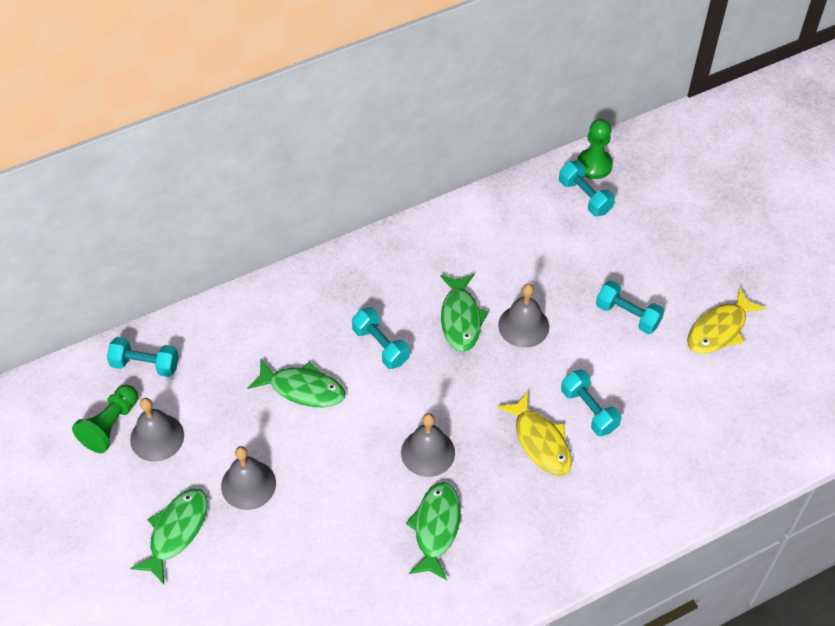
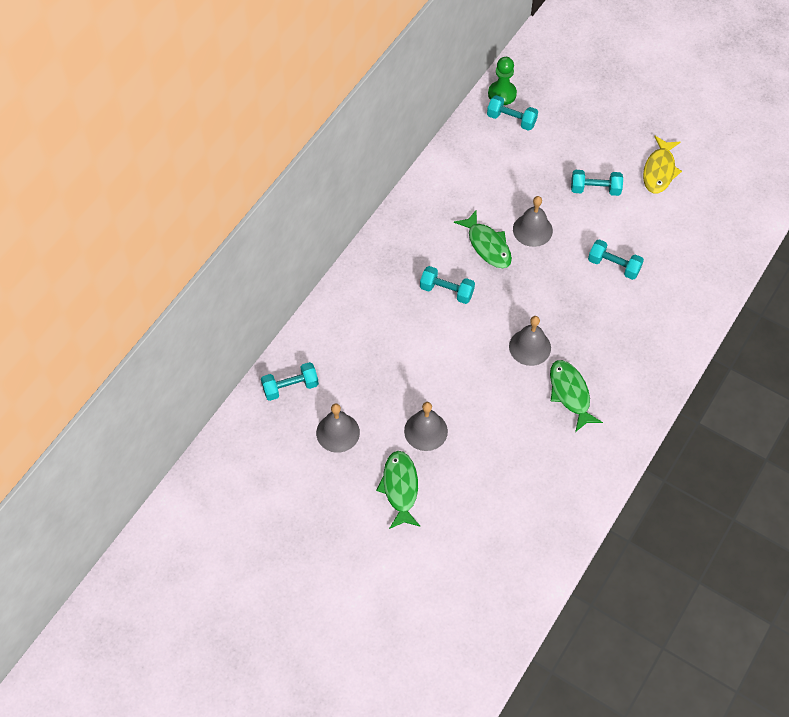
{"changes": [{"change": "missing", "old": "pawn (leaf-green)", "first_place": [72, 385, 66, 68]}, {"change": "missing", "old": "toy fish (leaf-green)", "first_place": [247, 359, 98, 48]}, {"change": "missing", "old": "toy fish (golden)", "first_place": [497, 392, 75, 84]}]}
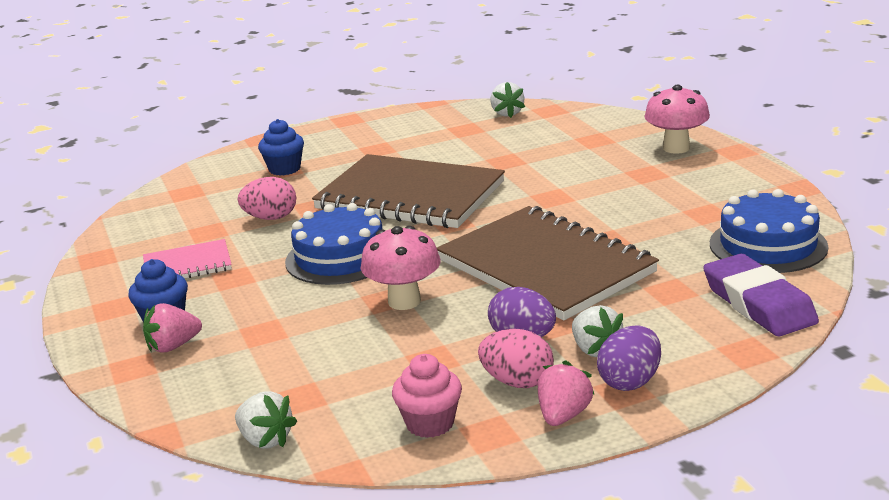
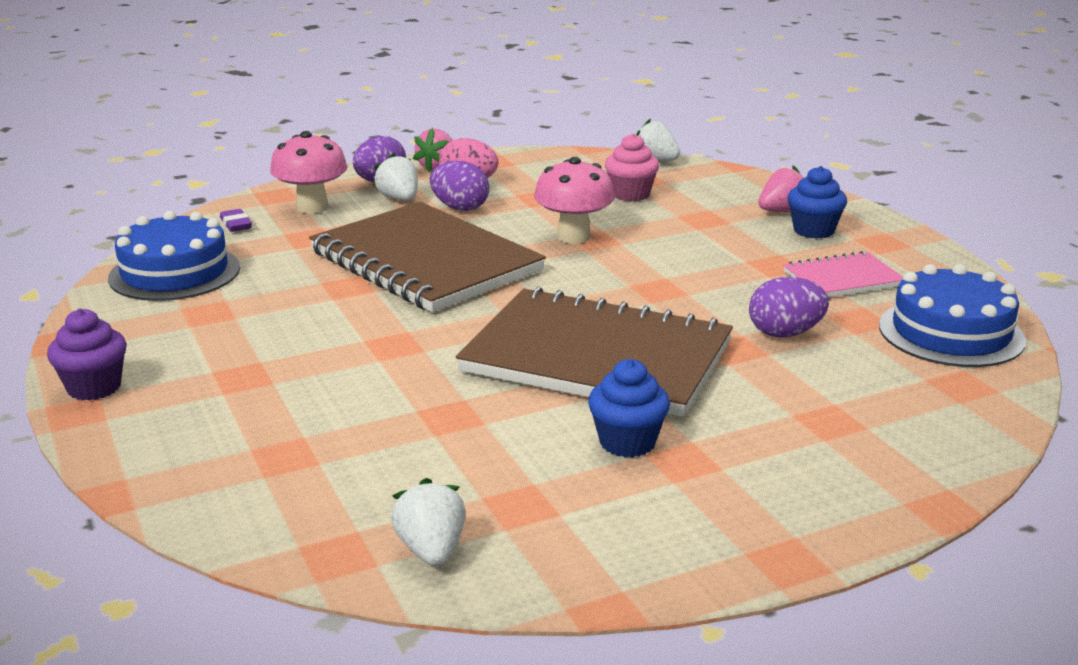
{"changes": [{"change": "appeared", "new": "cupcake (violet)", "second_place": [47, 308, 80, 92]}, {"change": "relocated", "old": "cupcake (royal blue)", "first_place": [258, 119, 46, 57], "second_place": [588, 359, 82, 99]}, {"change": "relocated", "old": "cake (royal blue)", "first_place": [285, 203, 98, 82], "second_place": [879, 264, 147, 103]}, {"change": "relocated", "old": "cupcake (rosy)", "first_place": [392, 354, 70, 84], "second_place": [605, 133, 54, 68]}, {"change": "relocated", "old": "fungus (rosy)", "first_place": [644, 85, 66, 69], "second_place": [270, 131, 77, 83]}, {"change": "colour", "old": "egg (rosy)", "new": "egg (violet)", "first_place": [238, 177, 58, 43], "second_place": [749, 277, 80, 60]}, {"change": "size", "old": "pencil eraser (violet)", "first_place": [703, 254, 116, 82], "second_place": [220, 209, 32, 23], "factor": 0.43}]}
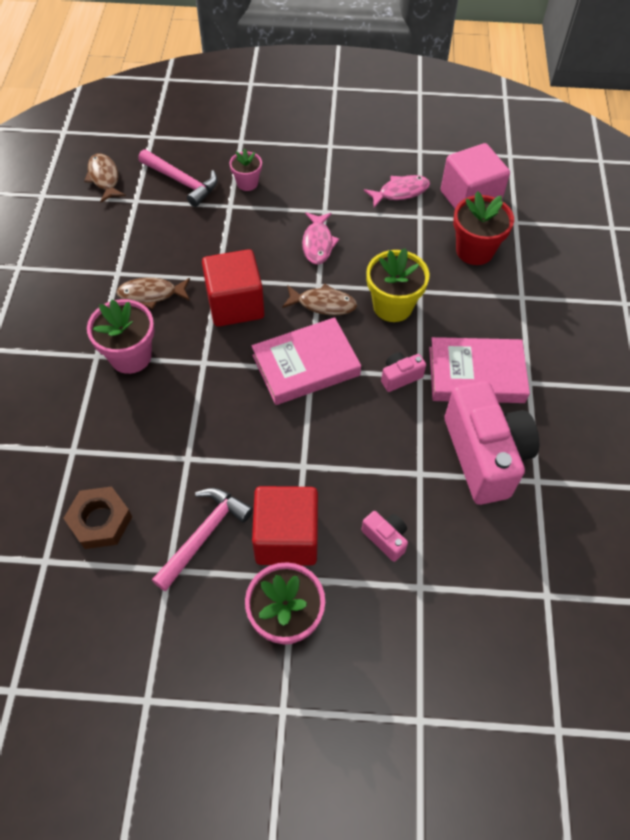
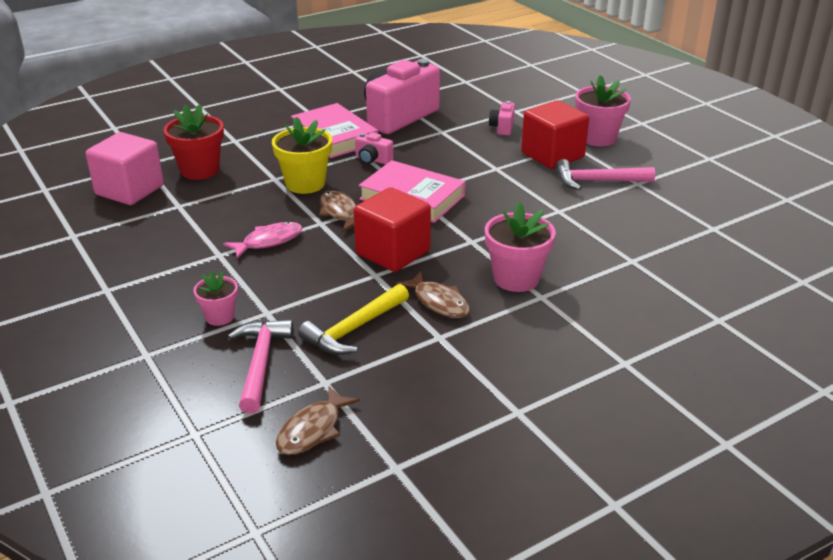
{"changes": [{"change": "missing", "old": "hexagon nut (russet)", "first_place": [63, 486, 69, 63]}, {"change": "missing", "old": "toy fish (rosy)", "first_place": [364, 175, 66, 32]}, {"change": "appeared", "new": "carpenter's hammer (golden)", "second_place": [298, 284, 111, 71]}]}
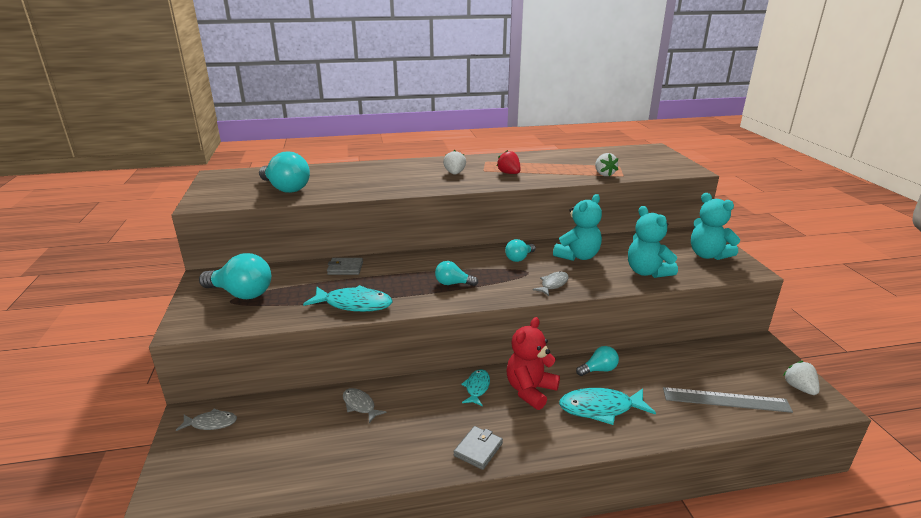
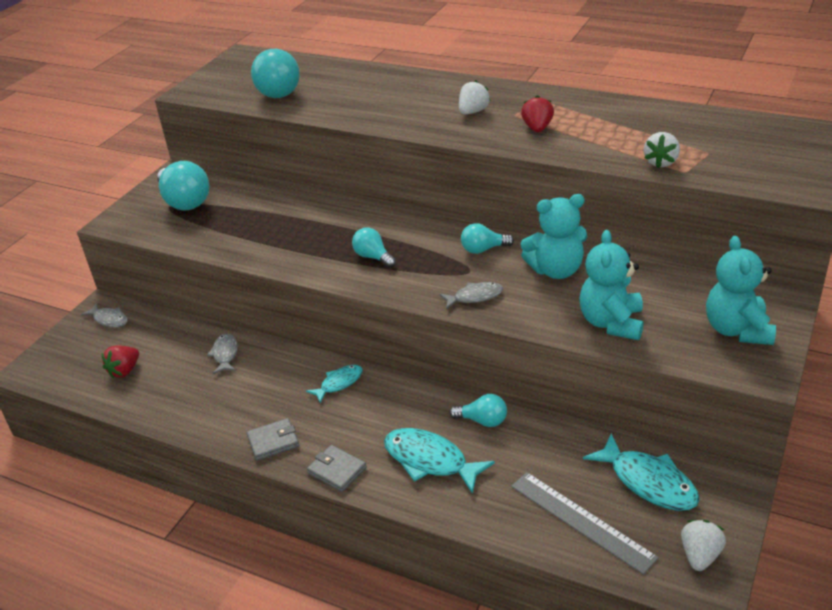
{"changes": [{"change": "missing", "old": "stuffed bear (scarlet)", "first_place": [506, 317, 54, 93]}, {"change": "appeared", "new": "strawberry (scarlet)", "second_place": [102, 345, 37, 33]}, {"change": "relocated", "old": "toy fish (aqua)", "first_place": [303, 285, 90, 27], "second_place": [583, 433, 117, 78]}, {"change": "relocated", "old": "wallet (ash-grey)", "first_place": [327, 258, 36, 17], "second_place": [307, 445, 60, 47]}]}
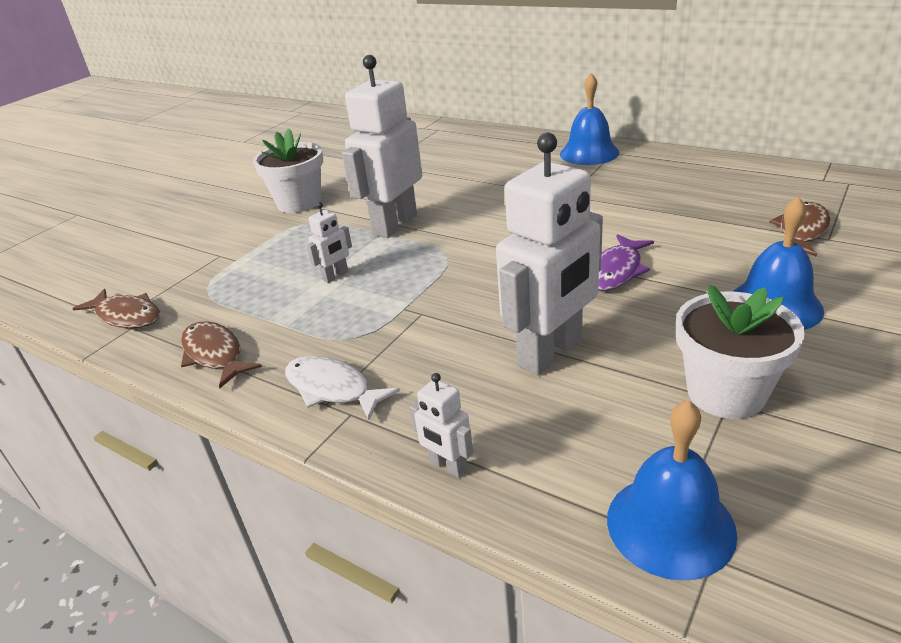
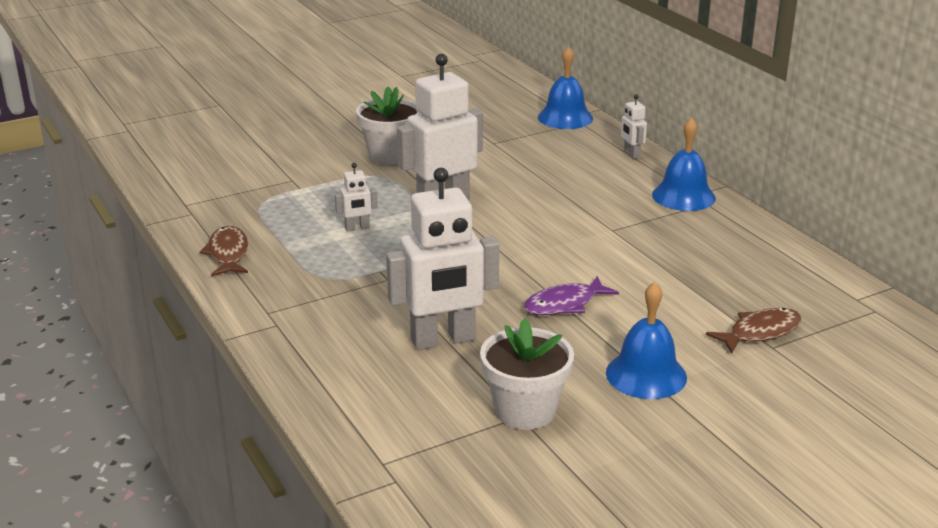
{"changes": [{"change": "missing", "old": "toy fish (russet)", "first_place": [72, 289, 88, 39]}, {"change": "missing", "old": "toy fish (snow-white)", "first_place": [285, 356, 115, 65]}, {"change": "relocated", "old": "toy robot (snow-white)", "first_place": [410, 373, 63, 104], "second_place": [621, 94, 26, 65]}, {"change": "relocated", "old": "bell (royal blue)", "first_place": [607, 400, 130, 181], "second_place": [538, 46, 55, 83]}]}
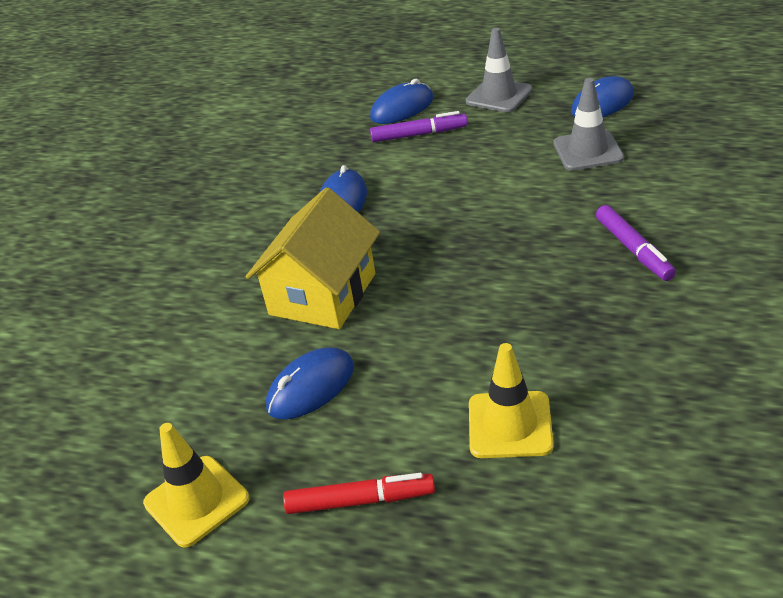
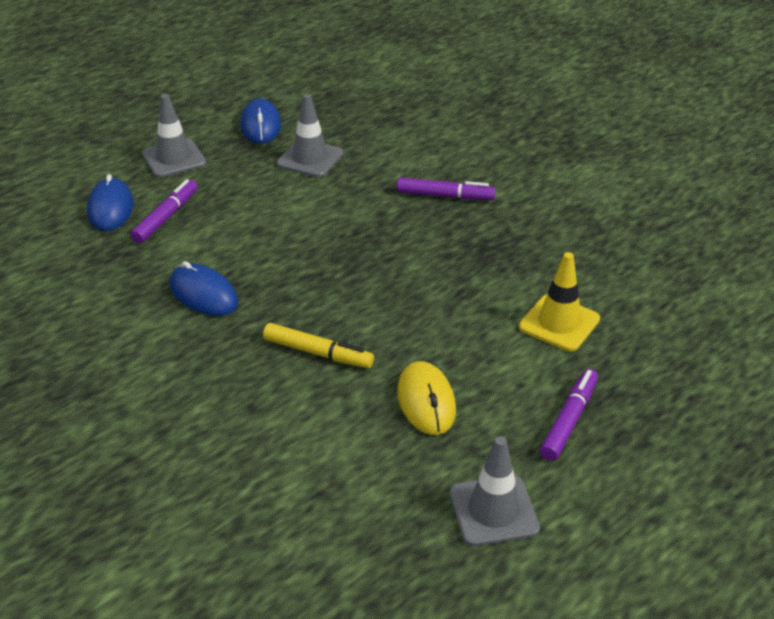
{"changes": [{"change": "exchanged", "old": "cottage (golden)", "new": "felt pen (golden)", "first_place": [246, 187, 134, 142], "second_place": [263, 323, 111, 45]}, {"change": "colour", "old": "safety cone (golden)", "new": "safety cone (ash-grey)", "first_place": [143, 423, 106, 125], "second_place": [450, 436, 90, 110]}, {"change": "colour", "old": "computer mouse (royal blue)", "new": "computer mouse (golden)", "first_place": [266, 347, 88, 72], "second_place": [398, 361, 58, 74]}, {"change": "colour", "old": "felt pen (scarlet)", "new": "felt pen (violet)", "first_place": [283, 473, 152, 41], "second_place": [540, 369, 58, 92]}]}
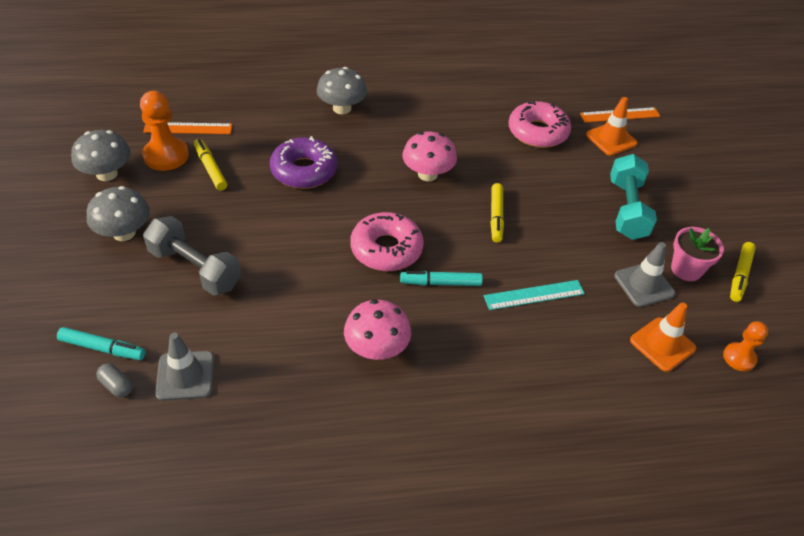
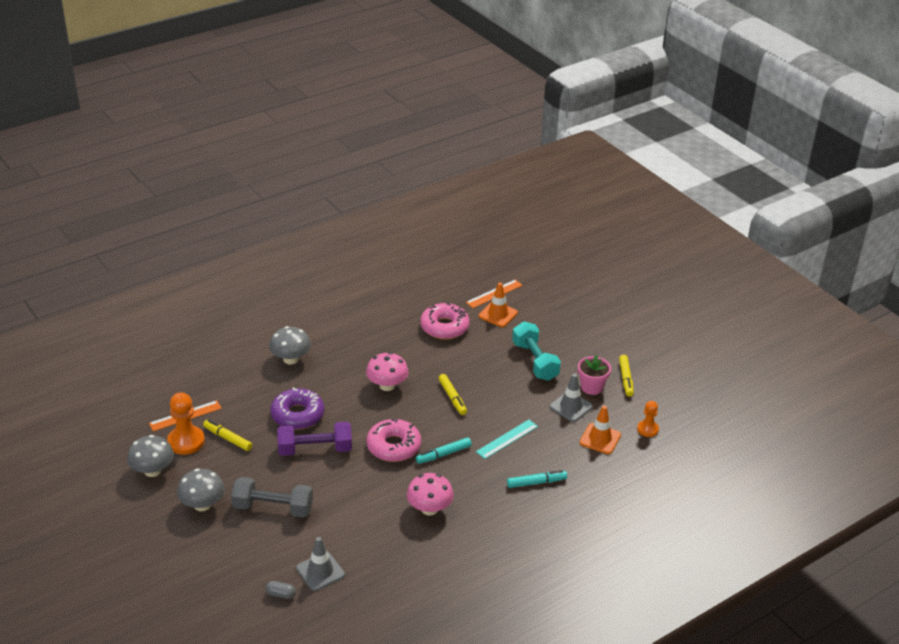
{"changes": [{"change": "appeared", "new": "free weight (violet)", "second_place": [277, 422, 75, 34]}, {"change": "relocated", "old": "felt pen (aqua)", "first_place": [57, 327, 89, 33], "second_place": [507, 470, 60, 18]}]}
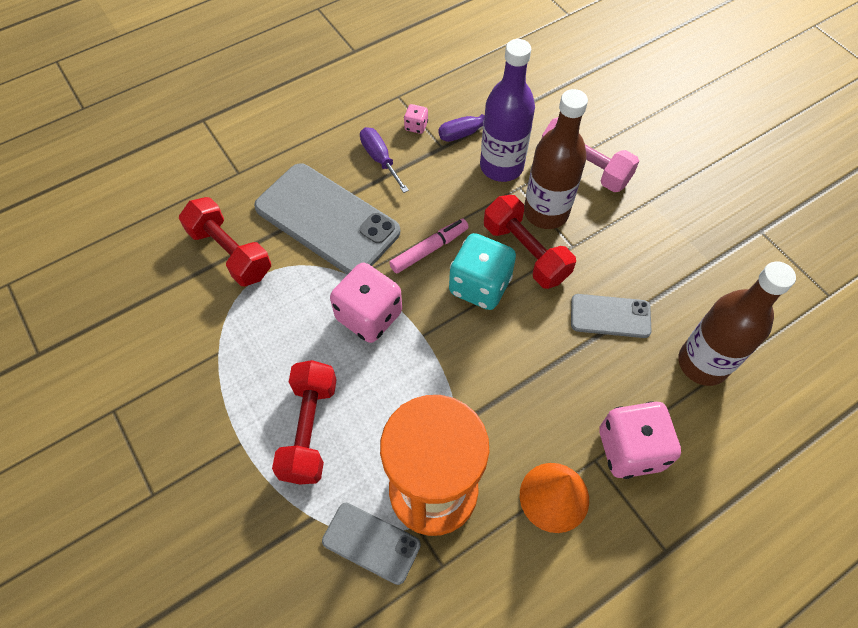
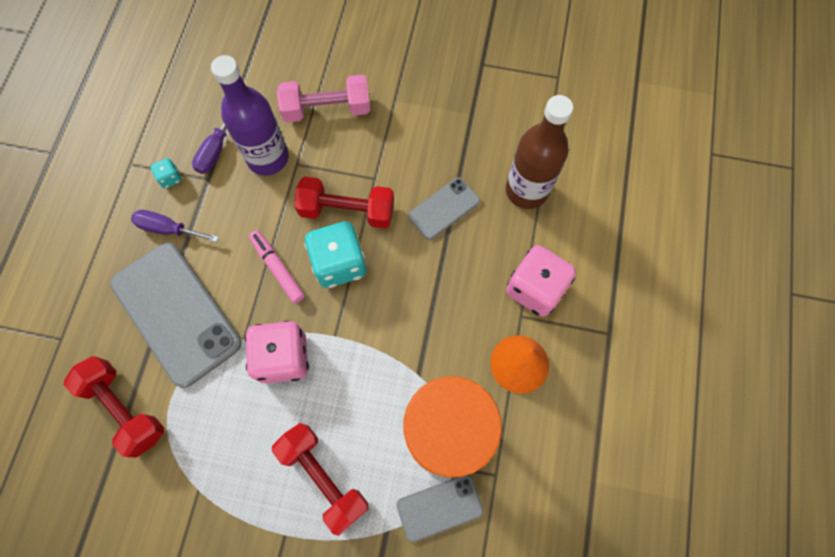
{"changes": [{"change": "missing", "old": "flask (russet)", "first_place": [524, 89, 64, 140]}, {"change": "colour", "old": "dice (rosy)", "new": "dice (aqua)", "first_place": [404, 104, 24, 30], "second_place": [151, 158, 30, 30]}, {"change": "spun", "old": "free weight (scarlet)", "first_place": [179, 197, 92, 89], "second_place": [64, 356, 100, 101], "degrees": 45}, {"change": "spun", "old": "phone (ash-grey)", "first_place": [254, 163, 146, 112], "second_place": [110, 243, 131, 145], "degrees": 60}, {"change": "spun", "old": "felt pen (rosy)", "first_place": [389, 219, 80, 54], "second_place": [249, 230, 56, 73], "degrees": -45}]}
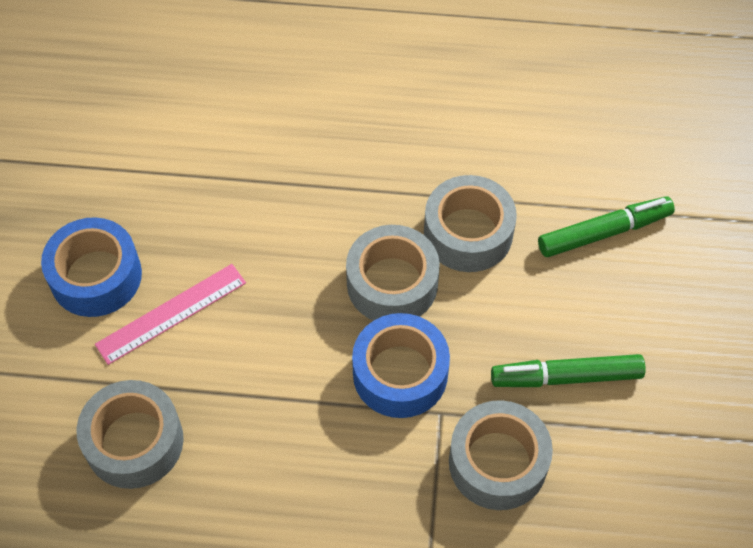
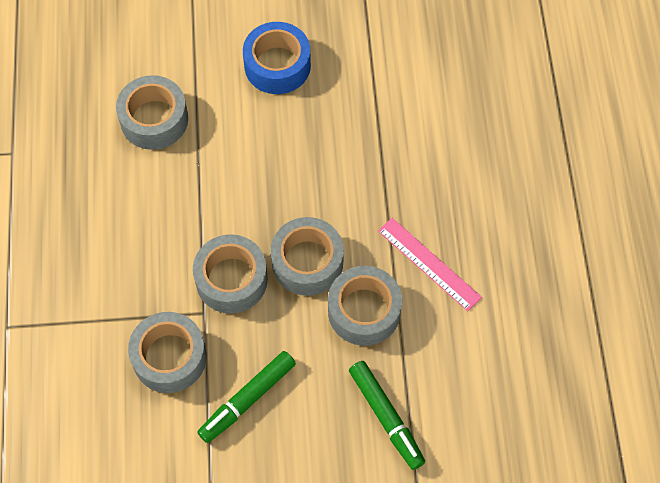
{"changes": [{"change": "relocated", "old": "ruler (rosy)", "first_place": [95, 264, 151, 101], "second_place": [378, 218, 104, 93]}, {"change": "colour", "old": "tape (royal blue)", "new": "tape (ash-grey)", "first_place": [352, 313, 98, 105], "second_place": [193, 234, 75, 80]}, {"change": "spun", "old": "felt pen (leaf-green)", "first_place": [491, 354, 155, 33], "second_place": [197, 351, 99, 92], "degrees": -120}]}
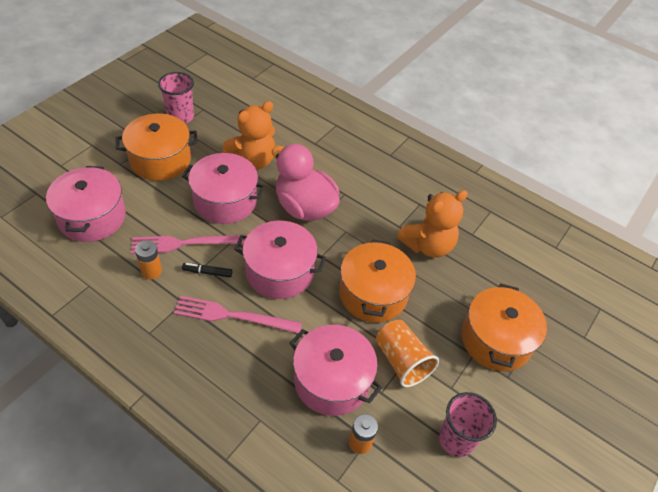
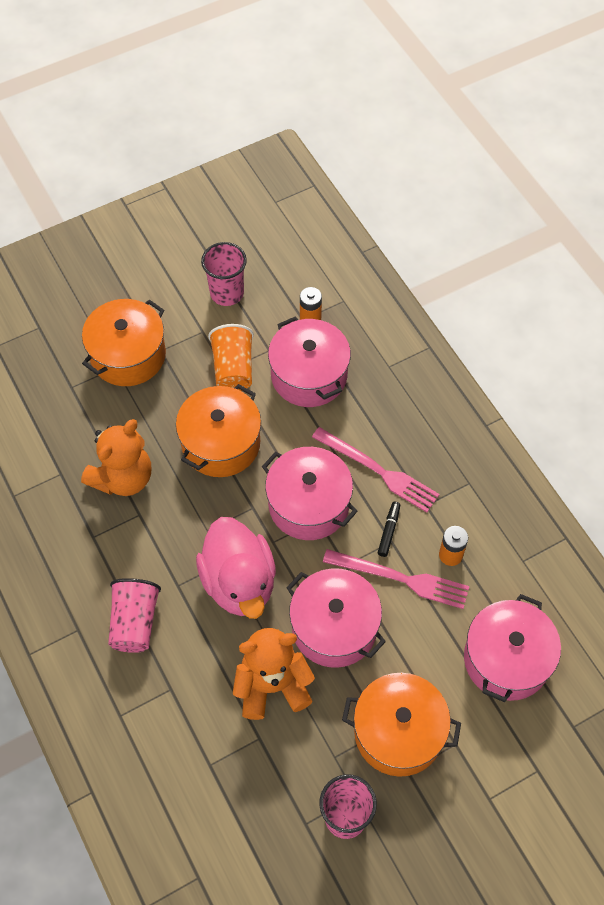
{"changes": [{"change": "appeared", "new": "beaker (rosy)", "second_place": [108, 578, 53, 75]}, {"change": "spun", "old": "felt pen (ebony)", "first_place": [182, 263, 50, 14], "second_place": [378, 502, 22, 55], "degrees": -105}, {"change": "spun", "old": "stuffed bear (bright orange)", "first_place": [397, 190, 71, 68], "second_place": [81, 419, 70, 77], "degrees": 135}]}
